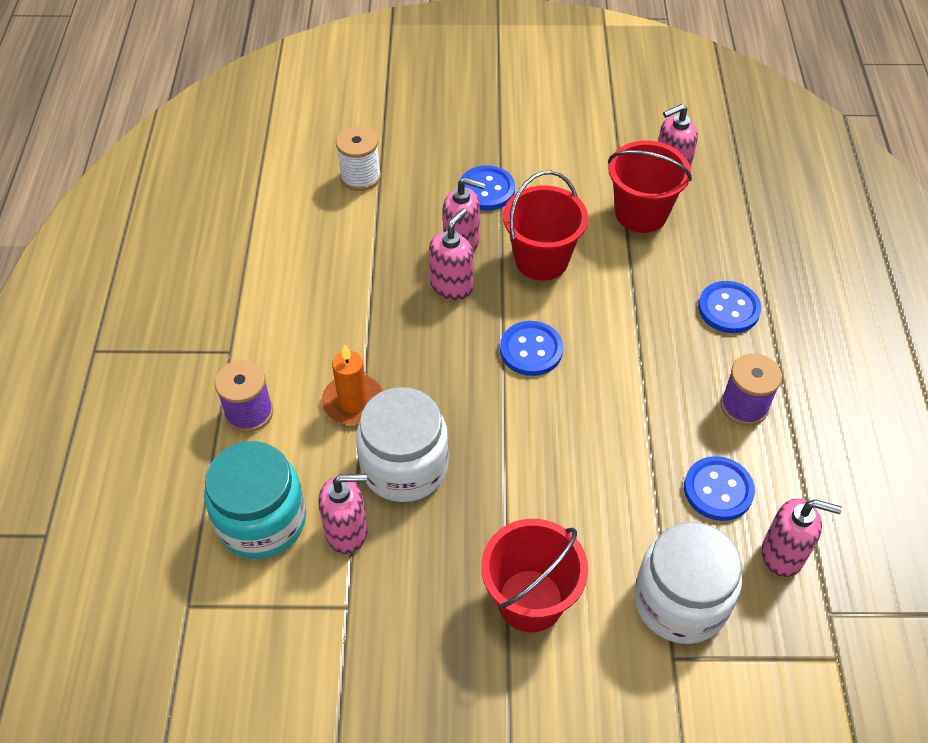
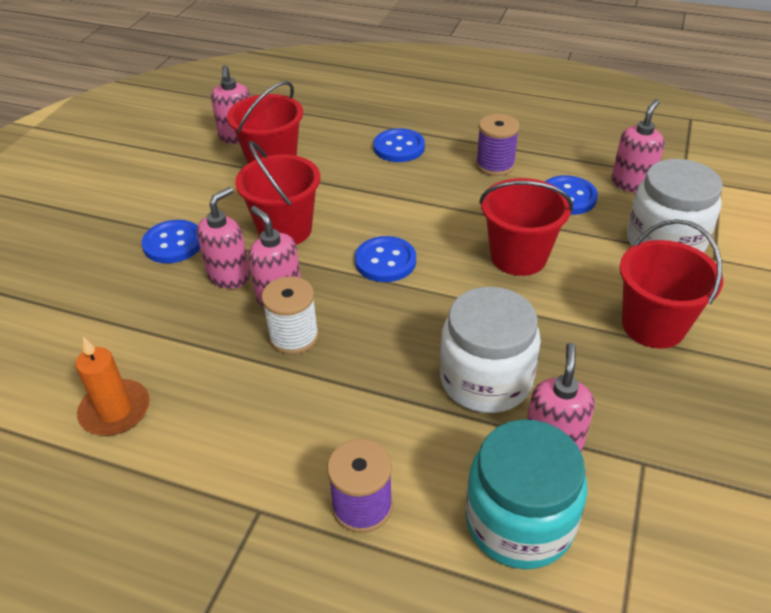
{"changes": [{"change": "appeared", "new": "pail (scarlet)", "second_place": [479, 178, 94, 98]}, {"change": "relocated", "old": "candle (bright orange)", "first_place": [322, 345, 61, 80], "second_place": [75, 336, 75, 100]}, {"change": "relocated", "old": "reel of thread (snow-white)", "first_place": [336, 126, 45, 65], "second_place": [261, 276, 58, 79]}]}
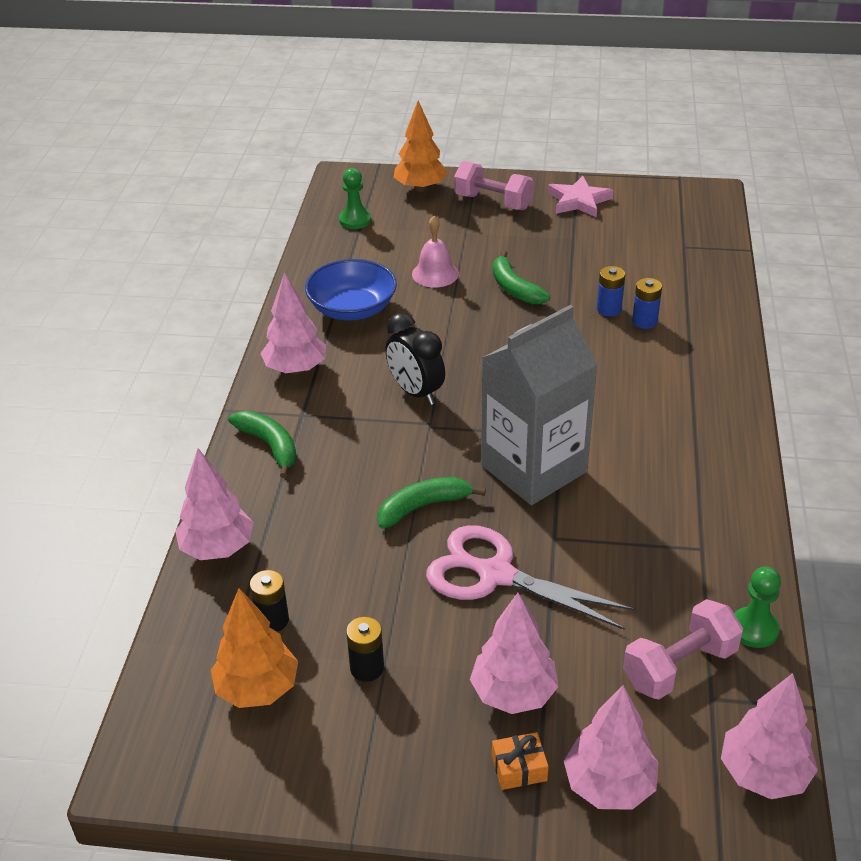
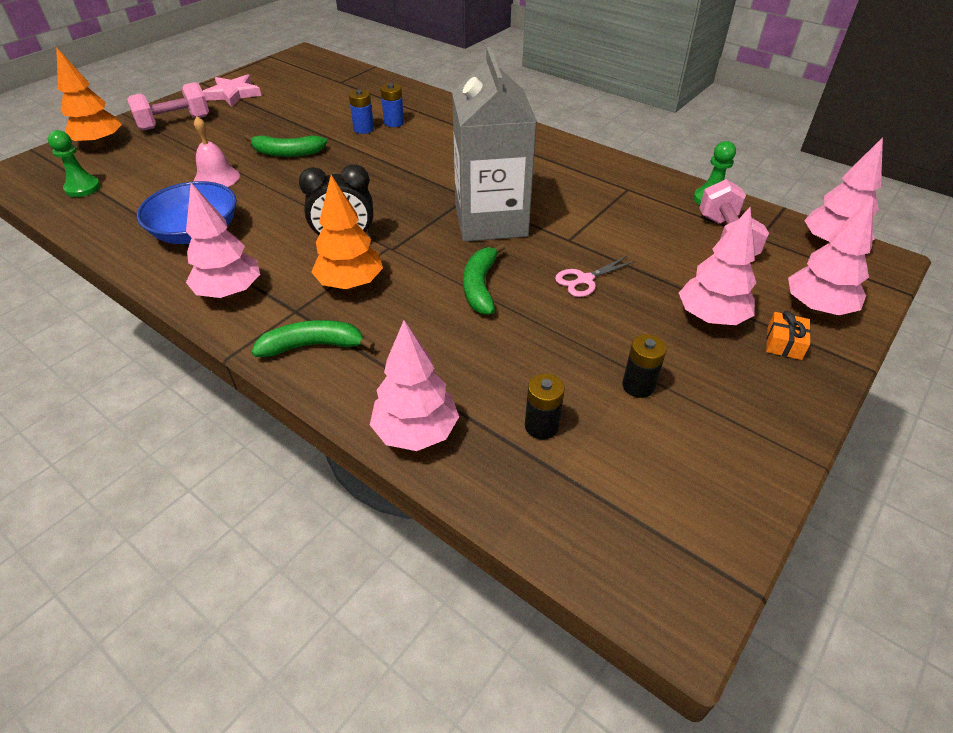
{"changes": [{"change": "relocated", "old": "toy tree (bright orange)", "first_place": [211, 588, 87, 120], "second_place": [311, 175, 72, 115]}, {"change": "size", "old": "pair of scissors (rosy)", "first_place": [426, 525, 209, 105], "second_place": [555, 256, 81, 41], "factor": 0.5}]}
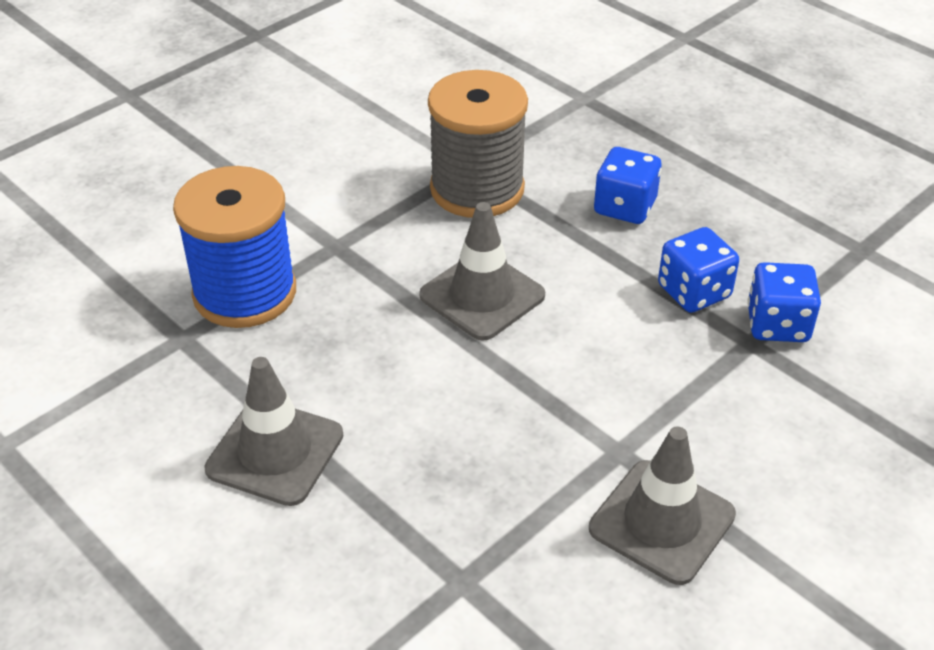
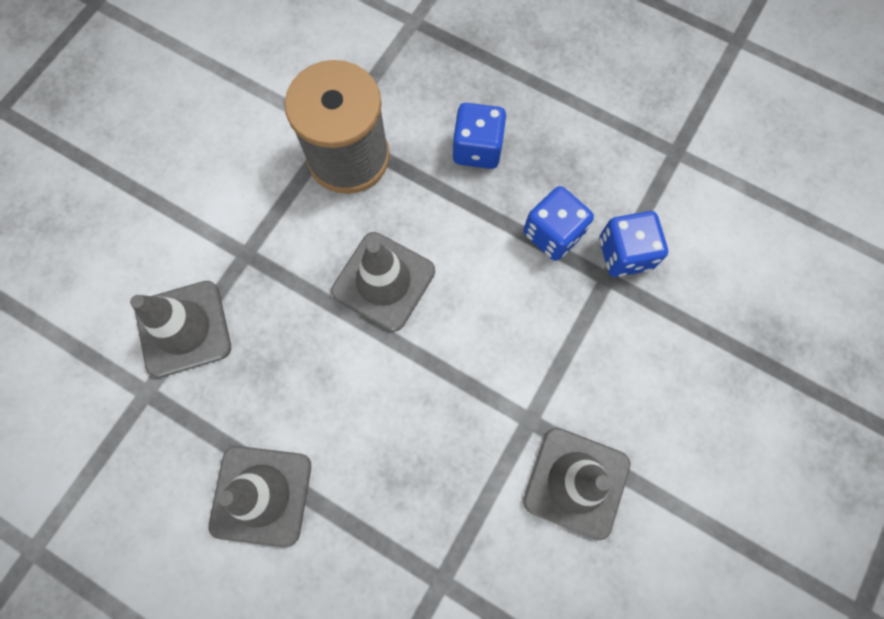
{"changes": [{"change": "exchanged", "old": "reel of thread (royal blue)", "new": "safety cone (ash-grey)", "first_place": [173, 166, 123, 162], "second_place": [130, 281, 101, 97]}]}
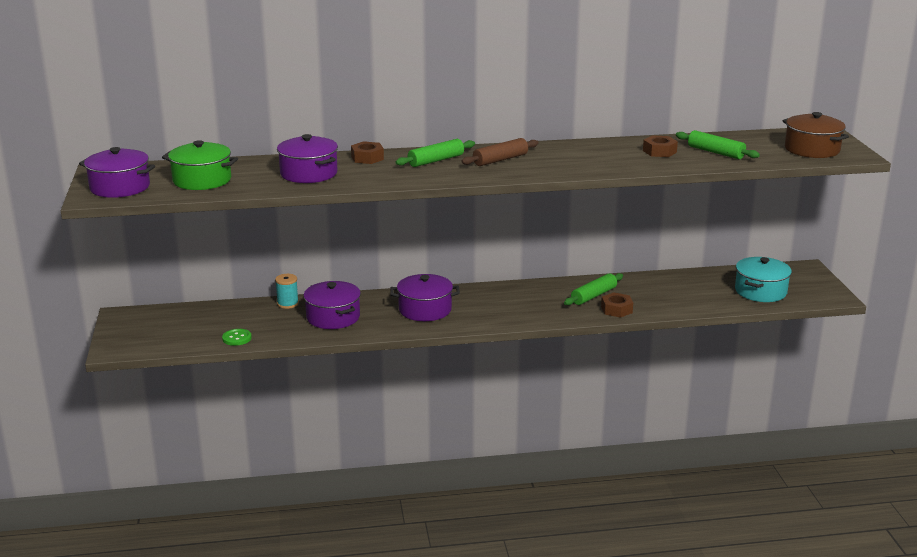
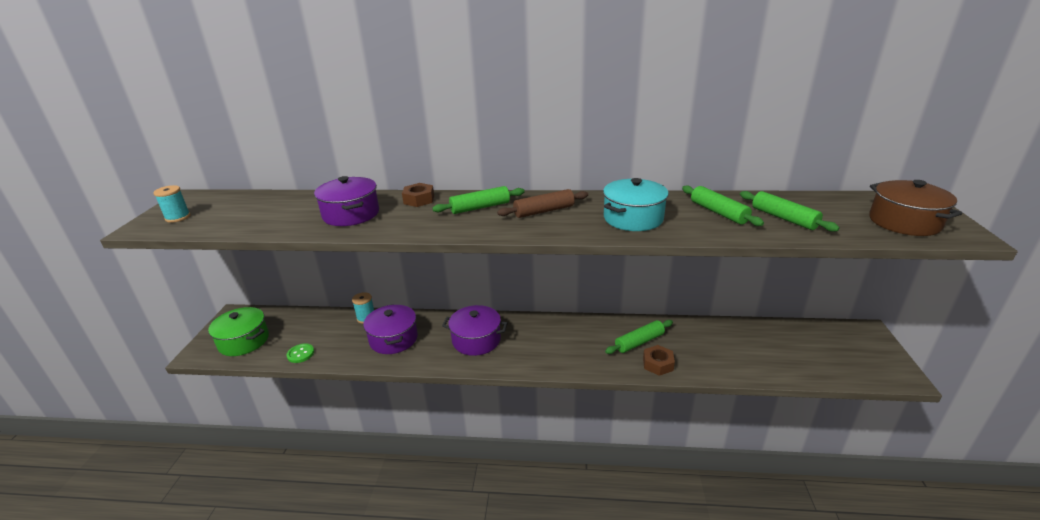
{"changes": [{"change": "relocated", "old": "cooking pot (leaf-green)", "first_place": [162, 140, 76, 50], "second_place": [208, 307, 61, 49]}, {"change": "relocated", "old": "cooking pot (aqua)", "first_place": [735, 257, 57, 45], "second_place": [603, 178, 66, 53]}, {"change": "exchanged", "old": "cooking pot (violet)", "new": "reel of thread (aqua)", "first_place": [79, 147, 76, 51], "second_place": [153, 185, 37, 38]}, {"change": "exchanged", "old": "hexagon nut (russet)", "new": "pastry roller (leaf-green)", "first_place": [643, 135, 35, 22], "second_place": [682, 185, 82, 41]}]}
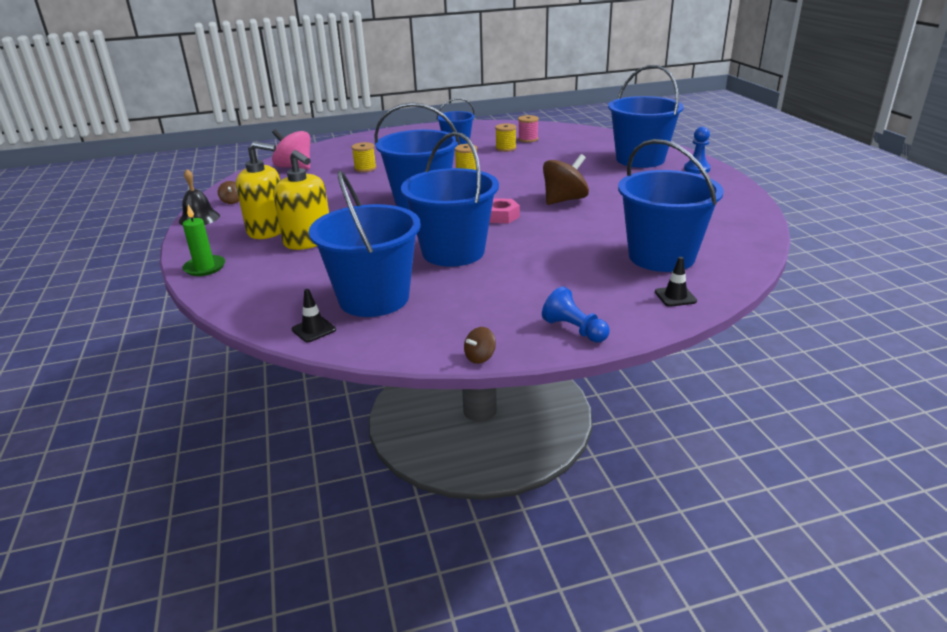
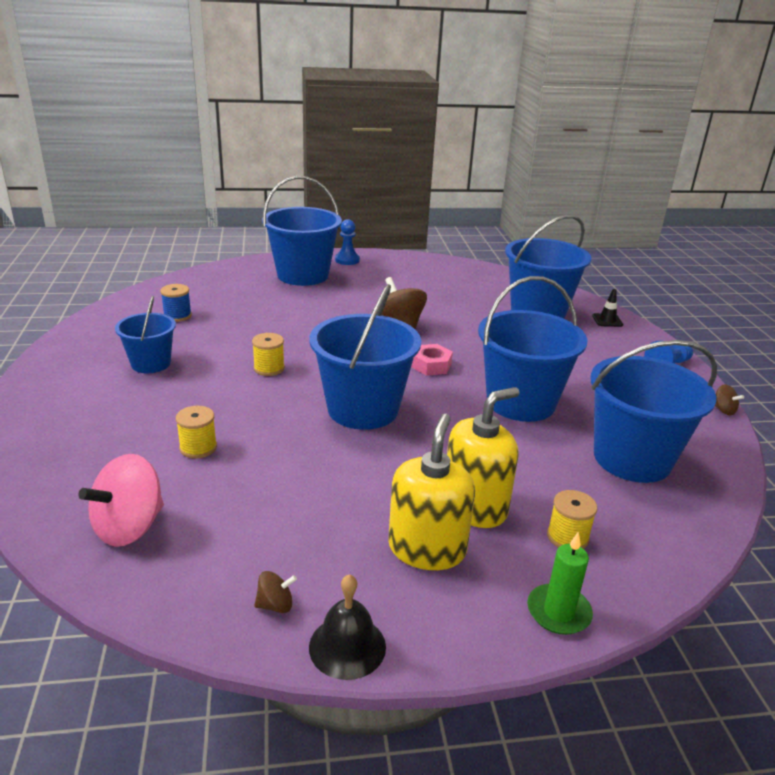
{"changes": [{"change": "missing", "old": "safety cone (ebony)", "first_place": [292, 289, 44, 53]}, {"change": "relocated", "old": "reel of thread (golden)", "first_place": [495, 123, 21, 29], "second_place": [547, 490, 50, 59]}, {"change": "colour", "old": "reel of thread (rosy)", "new": "reel of thread (royal blue)", "first_place": [518, 115, 21, 27], "second_place": [160, 284, 32, 38]}]}
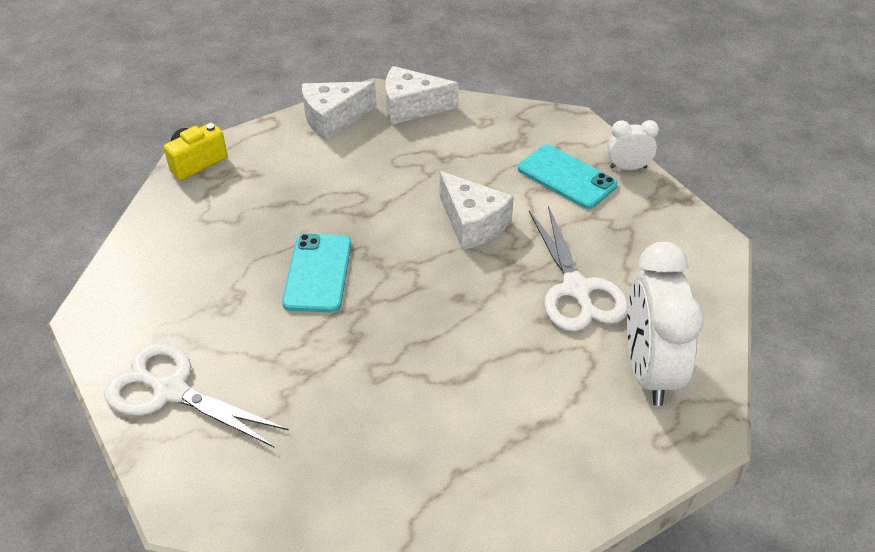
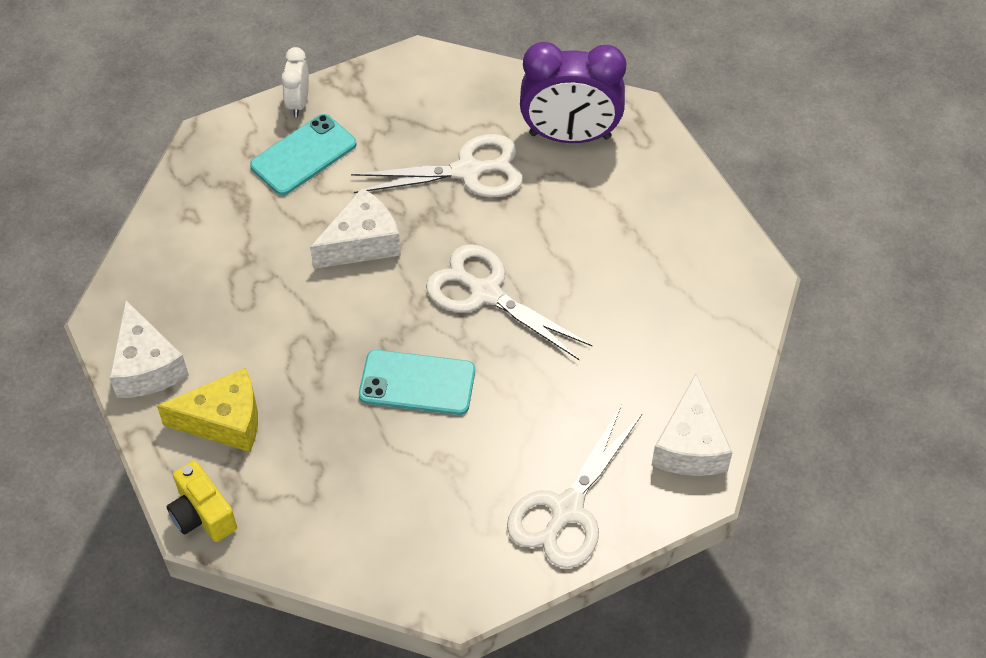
{"changes": [{"change": "appeared", "new": "cheese wedge (golden)", "second_place": [157, 368, 101, 84]}, {"change": "appeared", "new": "pair of scissors (snow-white)", "second_place": [426, 244, 167, 117]}, {"change": "relocated", "old": "cheese wedge (snow-white)", "first_place": [385, 66, 74, 59], "second_place": [652, 374, 81, 102]}, {"change": "colour", "old": "alarm clock (snow-white)", "new": "alarm clock (violet)", "first_place": [627, 242, 77, 164], "second_place": [520, 42, 106, 101]}]}
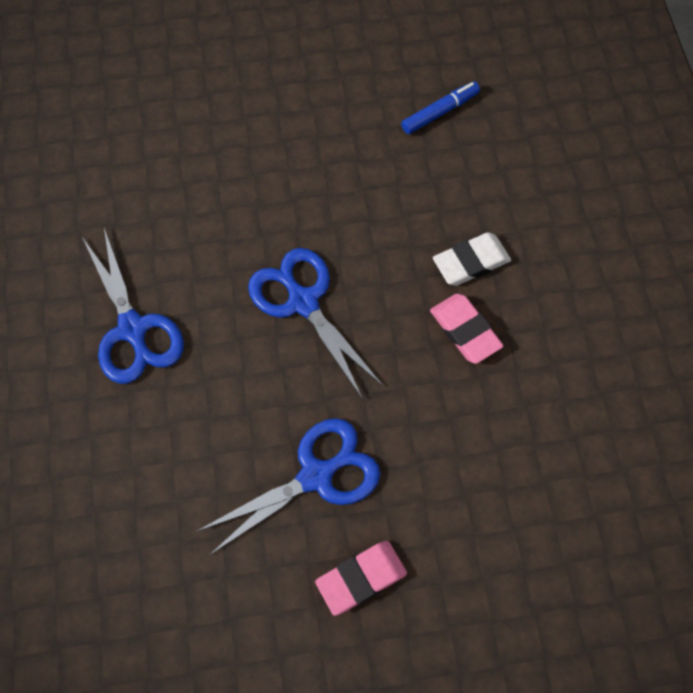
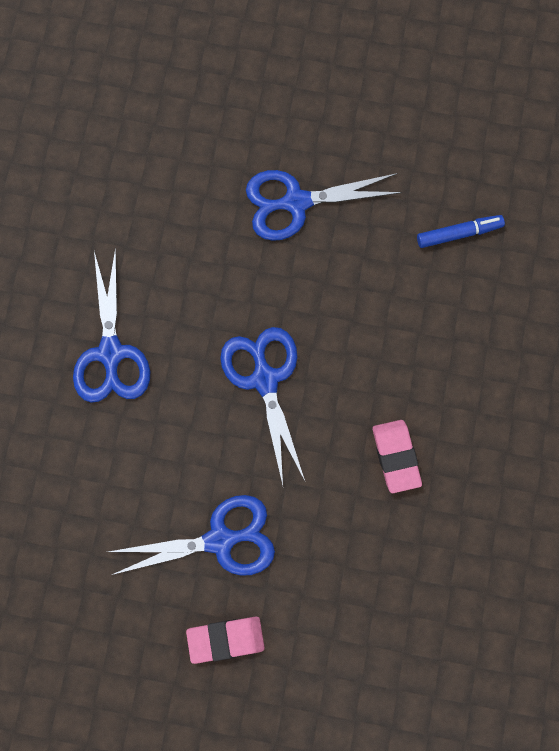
{"changes": [{"change": "missing", "old": "pencil eraser (snow-white)", "first_place": [433, 232, 78, 54]}, {"change": "appeared", "new": "pair of scissors (royal blue)", "second_place": [246, 170, 157, 71]}]}
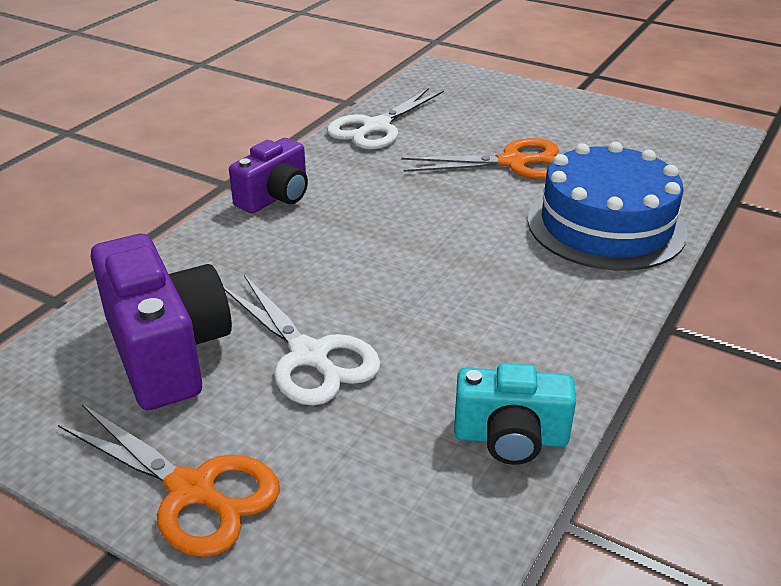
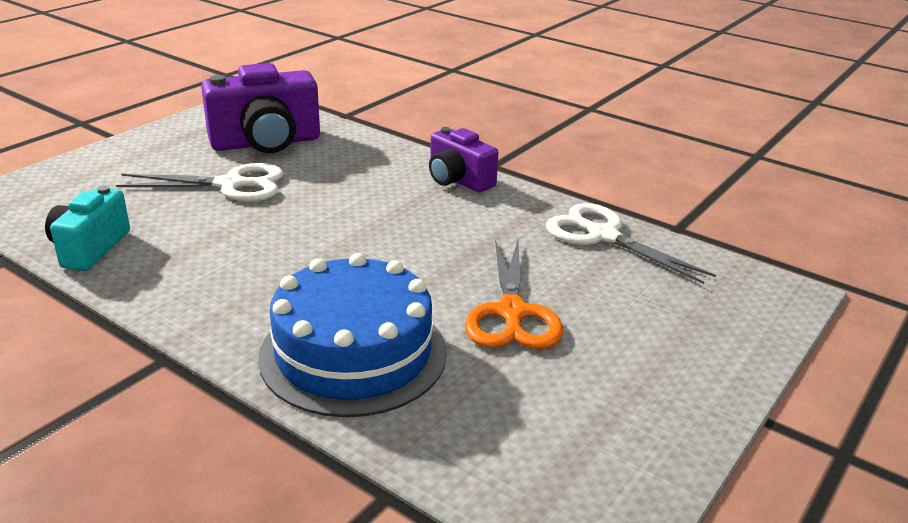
{"changes": [{"change": "missing", "old": "pair of scissors (bright orange)", "first_place": [58, 404, 222, 153]}, {"change": "spun", "old": "pair of scissors (snow-white)", "first_place": [224, 275, 157, 131], "second_place": [116, 163, 167, 39], "degrees": -150}]}
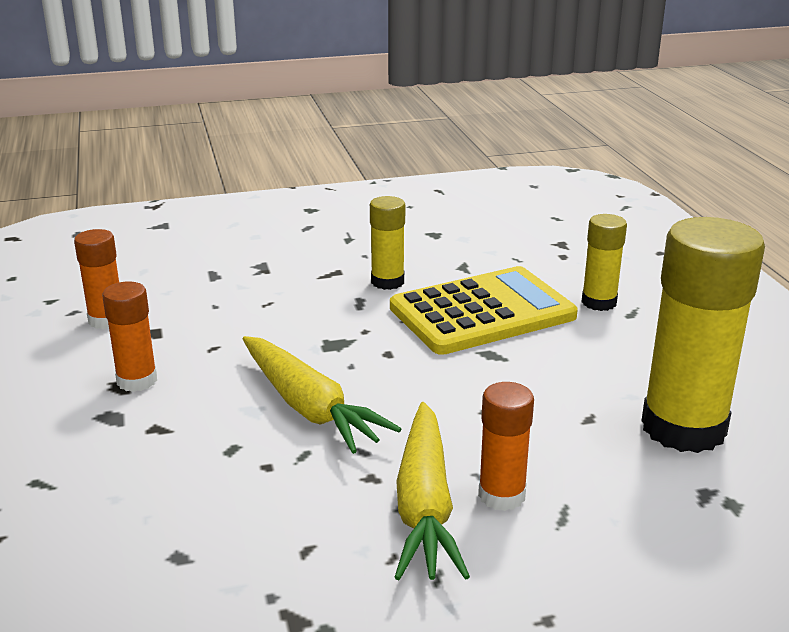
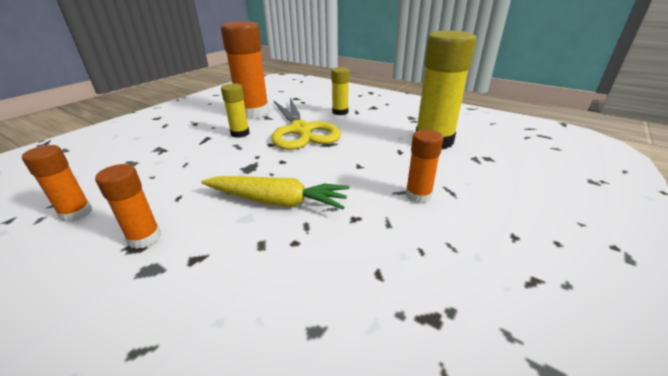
{"changes": [{"change": "missing", "old": "toy carrot (golden)", "first_place": [394, 402, 76, 178]}, {"change": "appeared", "new": "glue (bright orange)", "second_place": [221, 21, 48, 99]}, {"change": "exchanged", "old": "adding machine (golden)", "new": "pair of scissors (golden)", "first_place": [390, 266, 188, 89], "second_place": [272, 98, 69, 52]}]}
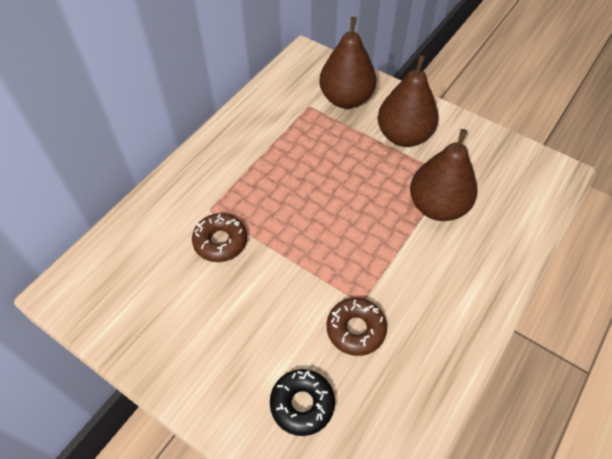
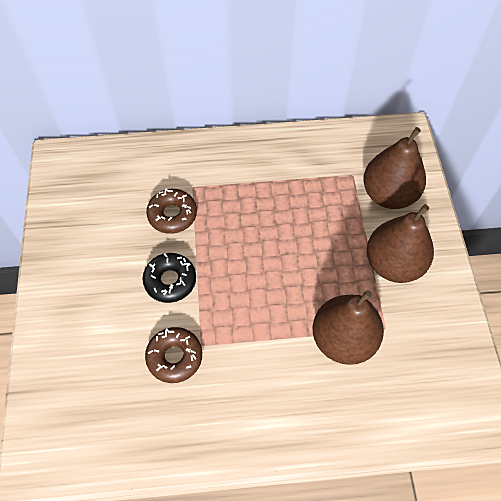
{"changes": [{"change": "relocated", "old": "glazed donut (ebony)", "first_place": [270, 369, 65, 67], "second_place": [143, 253, 53, 50]}]}
